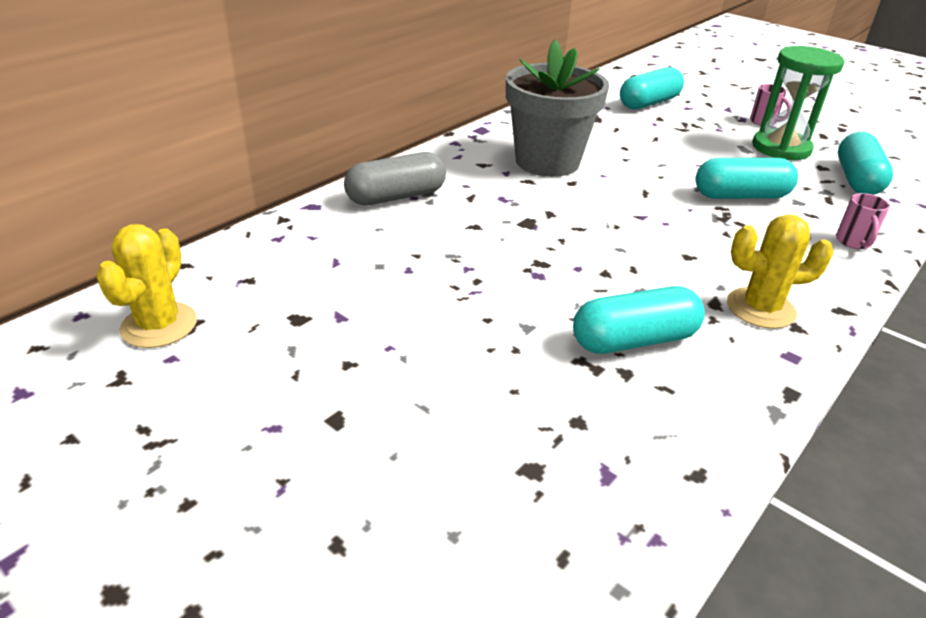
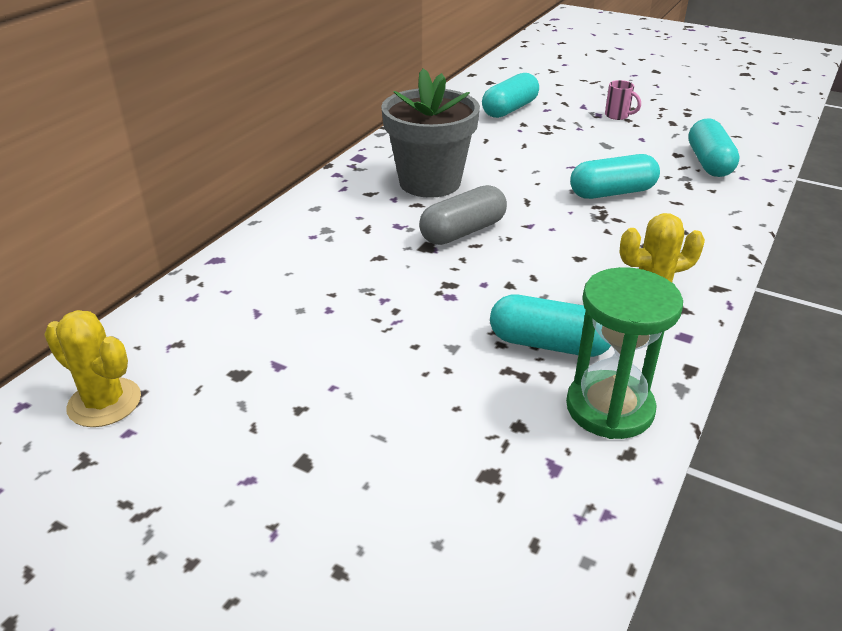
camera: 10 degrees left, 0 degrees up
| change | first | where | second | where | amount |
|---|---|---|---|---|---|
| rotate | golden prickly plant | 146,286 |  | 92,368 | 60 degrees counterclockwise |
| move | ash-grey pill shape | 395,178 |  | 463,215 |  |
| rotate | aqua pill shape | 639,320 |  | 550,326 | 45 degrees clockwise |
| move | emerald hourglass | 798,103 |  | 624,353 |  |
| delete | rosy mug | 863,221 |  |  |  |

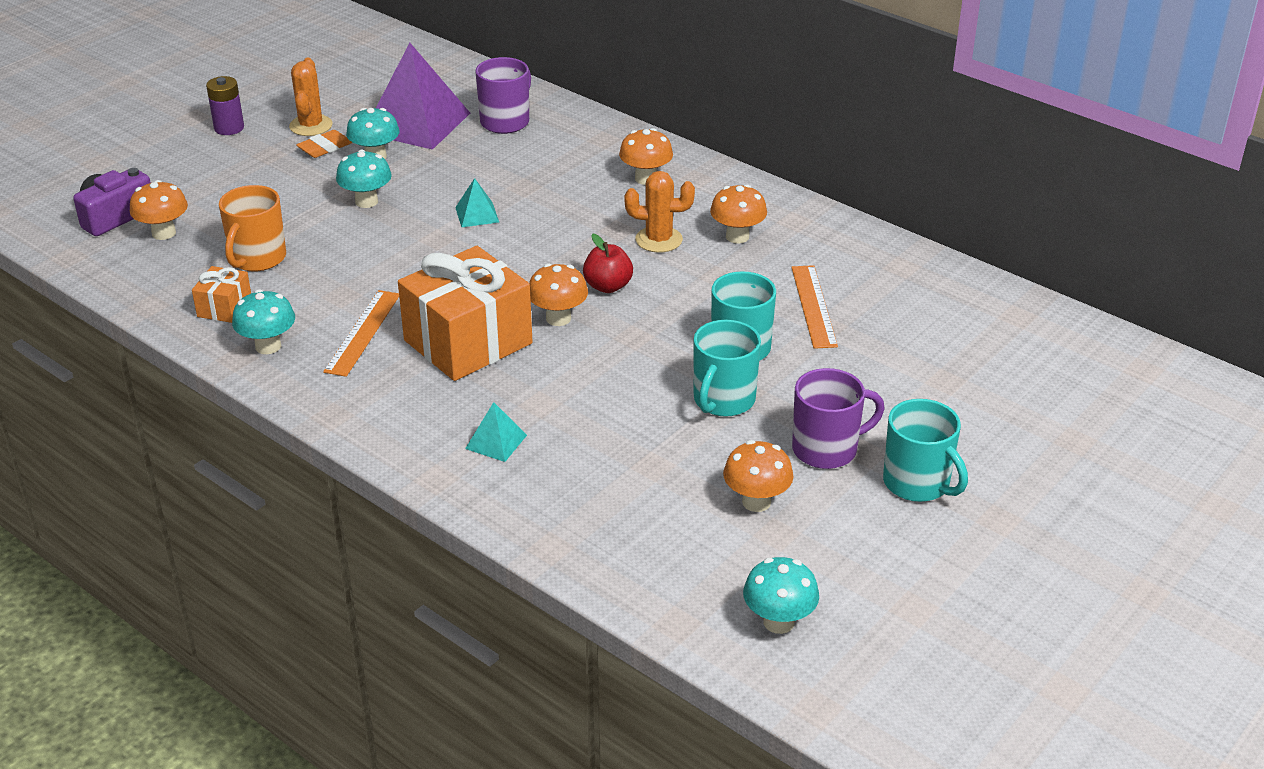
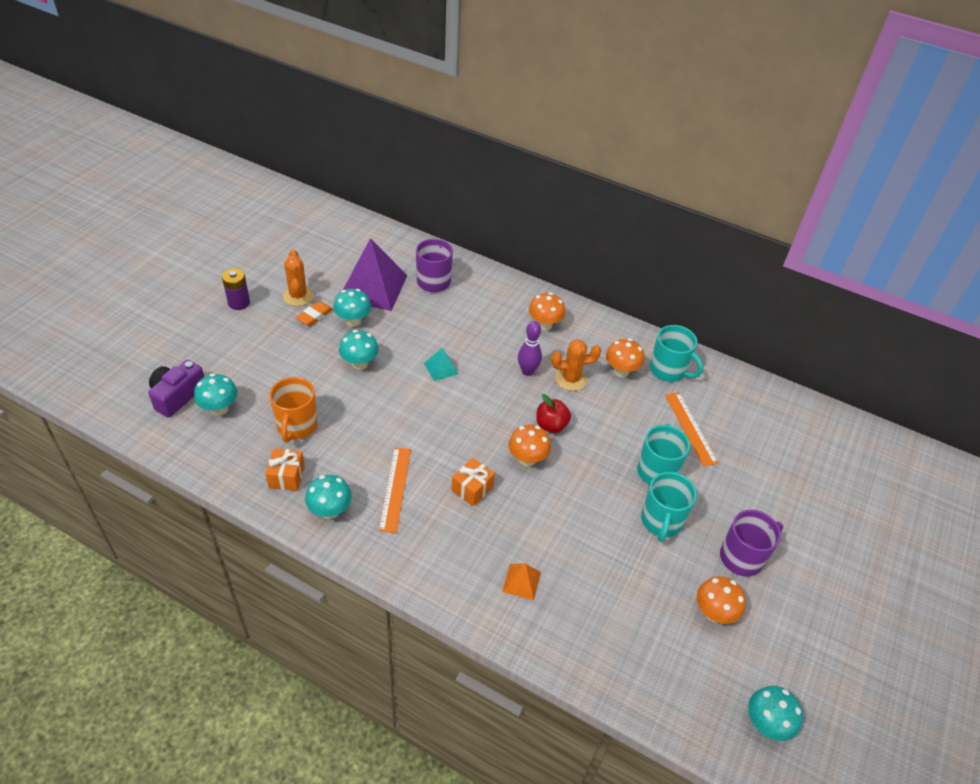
camera: 15 degrees left, 10 degrees up
| change | first | where | second | where | amount |
|---|---|---|---|---|---|
| recolor | bright orange mushroom | 159,210 | aqua mushroom | 216,394 |  |
| resize | bright orange wrapped gift | 465,313 |  | 473,482 | x0.46 |
| recolor | aqua solid pyramid | 496,432 | bright orange solid pyramid | 521,581 |  |
| move | aqua mug | 925,450 |  | 676,353 |  |
| insert |  |  | purple tenpin | 530,348 |  |

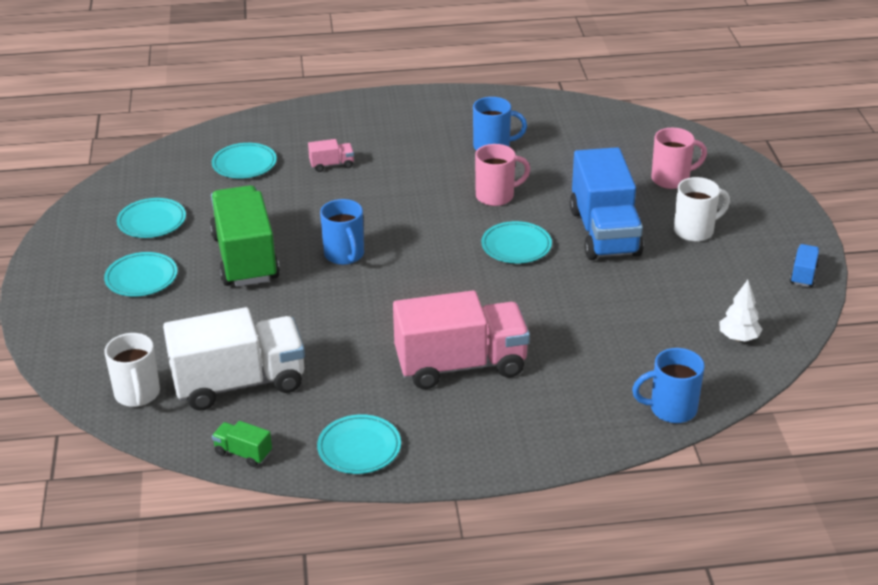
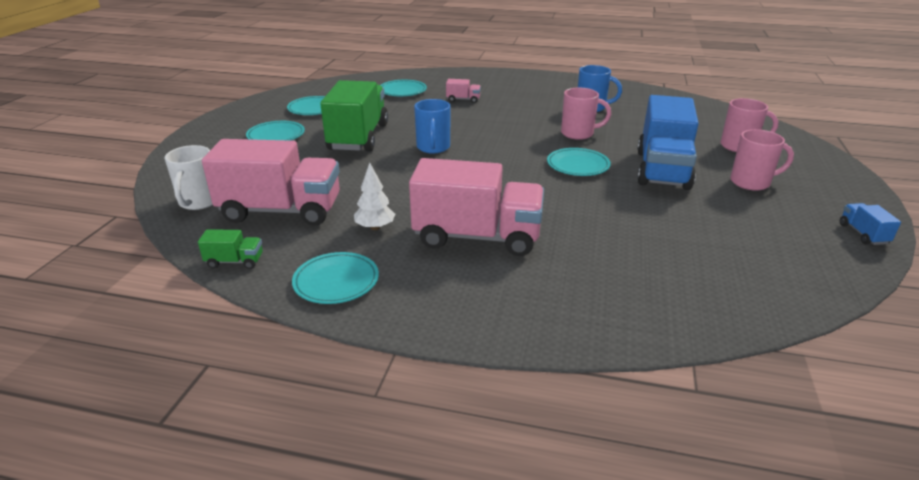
camera: 20 degrees right, 5 degrees down
| change | first | where | second | where | amount |
|---|---|---|---|---|---|
| recolor | white truck | 234,358 | rosy truck | 271,182 |  |
| rotate | emerald truck | 242,444 |  | 230,249 | 135 degrees clockwise |
| delete | cobalt mug | 668,385 |  |  |  |
| recolor | white mug | 702,209 | rosy mug | 762,160 |  |
| move | white toy tree | 740,310 |  | 374,196 |  |
| rotate | cobalt truck | 804,265 |  | 870,224 | 45 degrees counterclockwise |

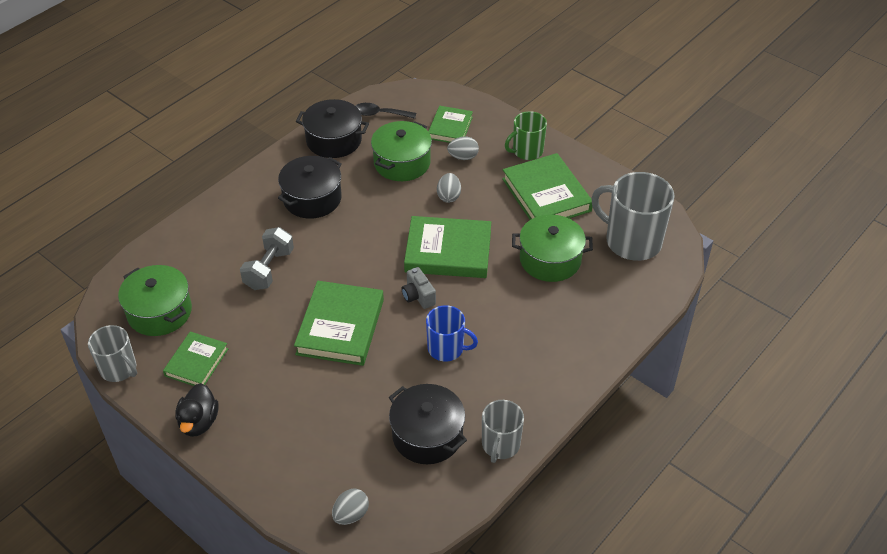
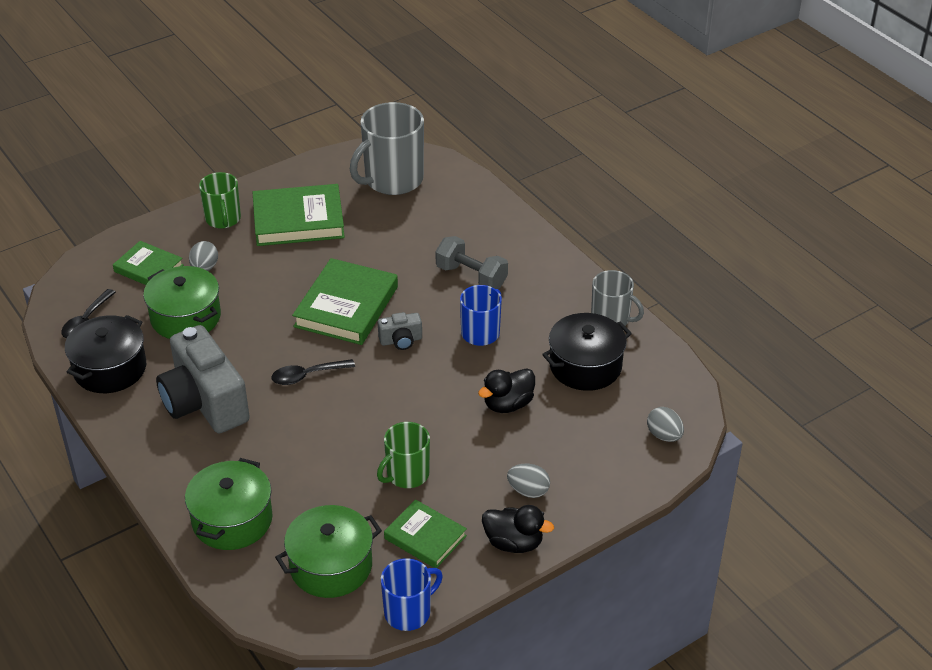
camera: 75 degrees left, 5 degrees down
| change | first | where | second | where | amount |
|---|---|---|---|---|---|
| recolor | ash-grey mug | 112,353 | cobalt mug | 412,594 |  |
| move | ash-grey hand weight | 267,258 |  | 471,262 |  |
| replace | black cooking pot | 310,187 | ash-grey camera | 203,379 |  |
| delete | emerald hardback | 339,323 |  |  |  |
| move | ash-grey toy egg | 449,188 |  | 528,481 |  |
| move | emerald cooking pot | 552,248 |  | 229,504 |  |
| insert |  |  | black tablespoon | 313,372 |  |
| insert |  |  | emerald mug | 403,455 |  |
| insert |  |  | black duck | 506,390 |  |

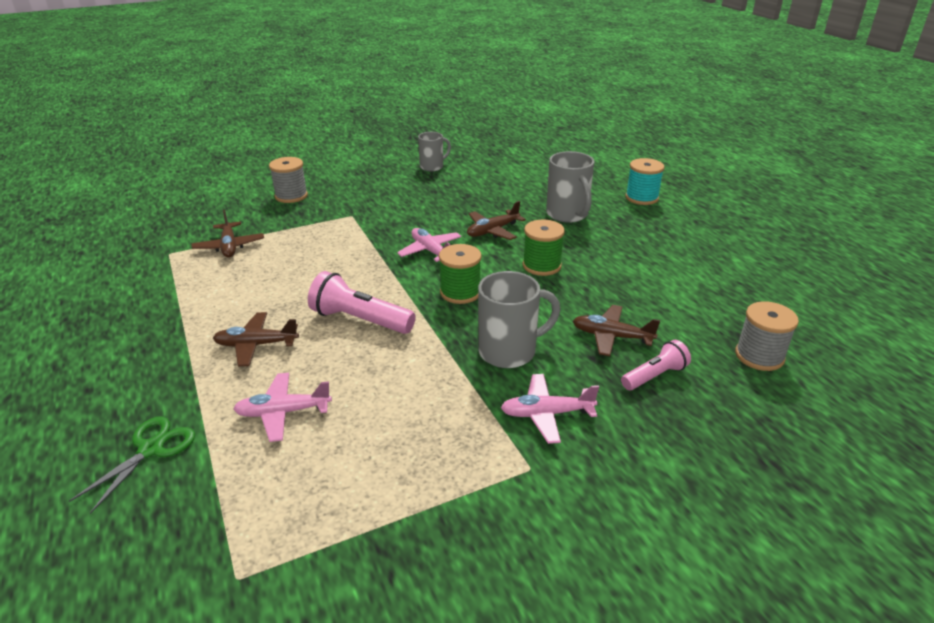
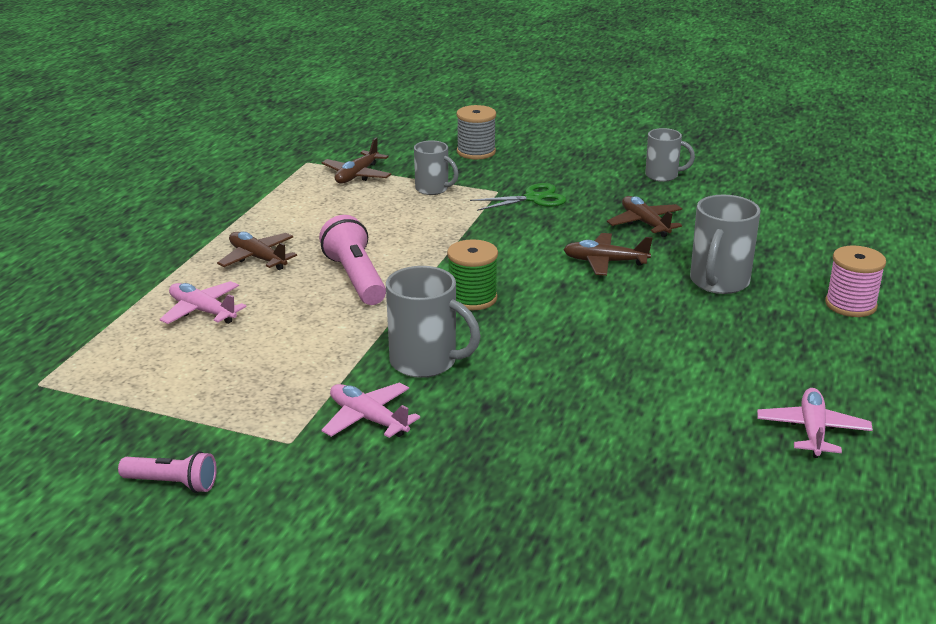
camera: 45 degrees right, 5 degrees down
| change | first | where | second | where | amount |
|---|---|---|---|---|---|
| move | emerald pair of scissors | 132,465 |  | 518,197 |  |
| move | rosy toy plane | 429,245 |  | 815,423 |  |
| delete | emerald spool | 544,248 |  |  |  |
| move | dark brown toy plane | 616,330 |  | 644,216 |  |
| move | rosy flashlight | 656,365 |  | 167,472 |  |
| recolor | aqua spool | 645,181 | rosy spool | 855,281 |  |
| delete | ash-grey spool | 767,336 |  |  |  |
| insert |  |  | ash-grey mug | 436,167 |  |

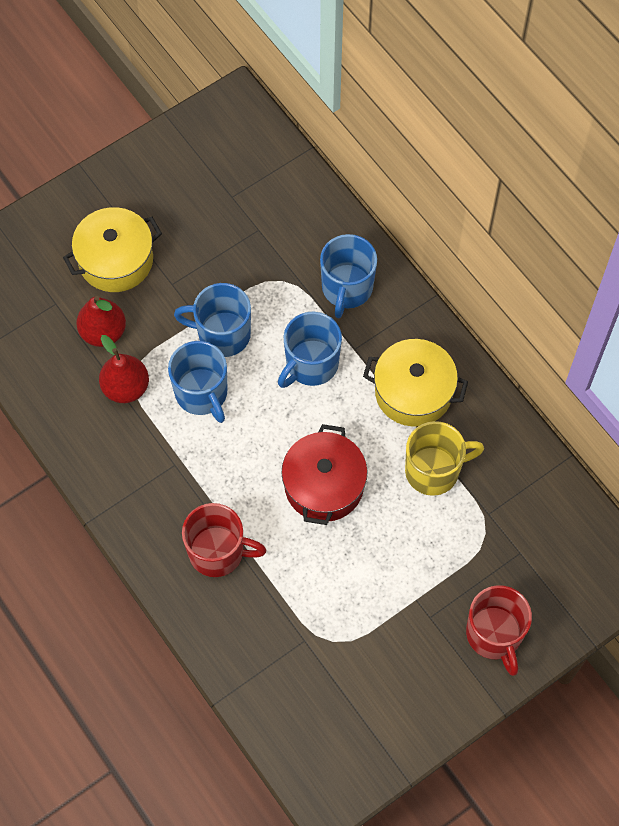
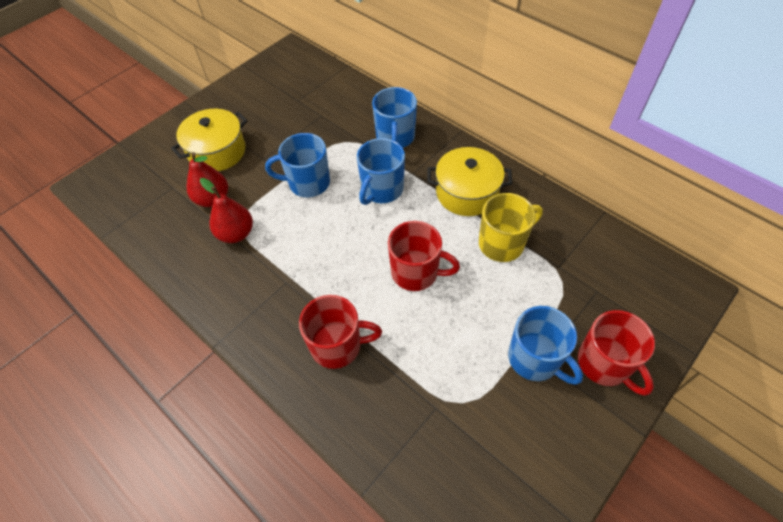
camera: 10 degrees left, 10 degrees down
| change | first | where | second | where | amount |
|---|---|---|---|---|---|
| move | cobalt mug | 197,382 |  | 545,345 |  |
| replace | scarlet cooking pot | 324,474 | scarlet mug | 424,256 |  |

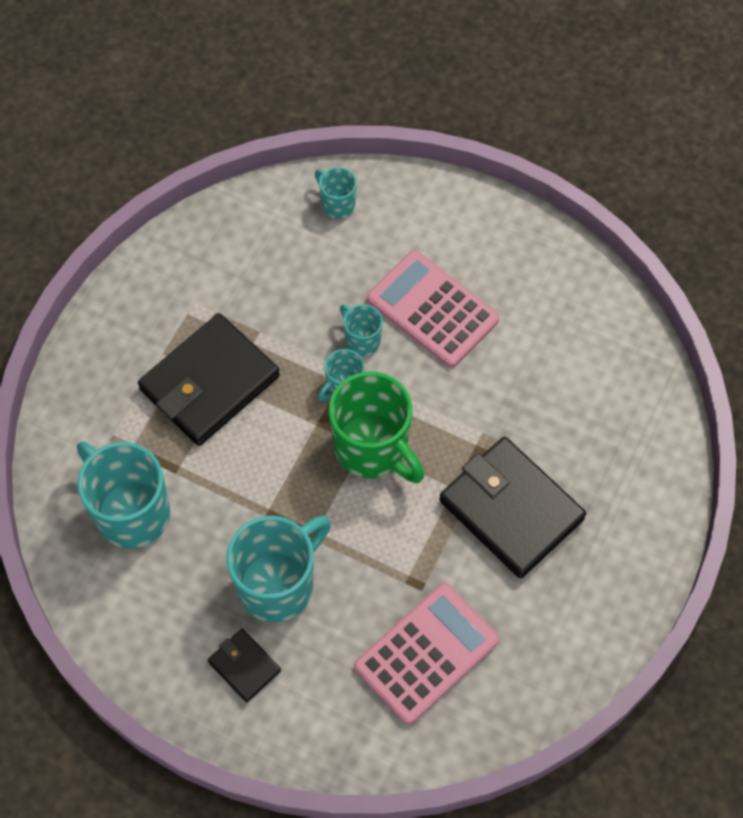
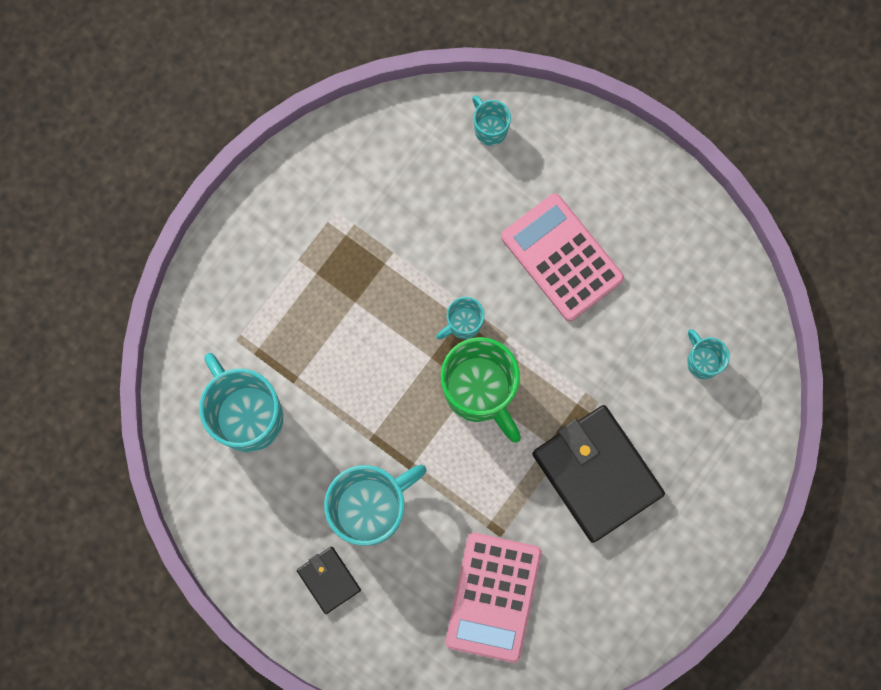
camera: 10 degrees right, 15 degrees up
| change | first | where | second | where | amount |
|---|---|---|---|---|---|
| delete | black wallet | 209,379 |  |  |  |
| move | aqua mug | 361,330 |  | 708,354 |  |
| rotate | rosy calculator | 426,654 |  | 494,598 | 135 degrees clockwise |

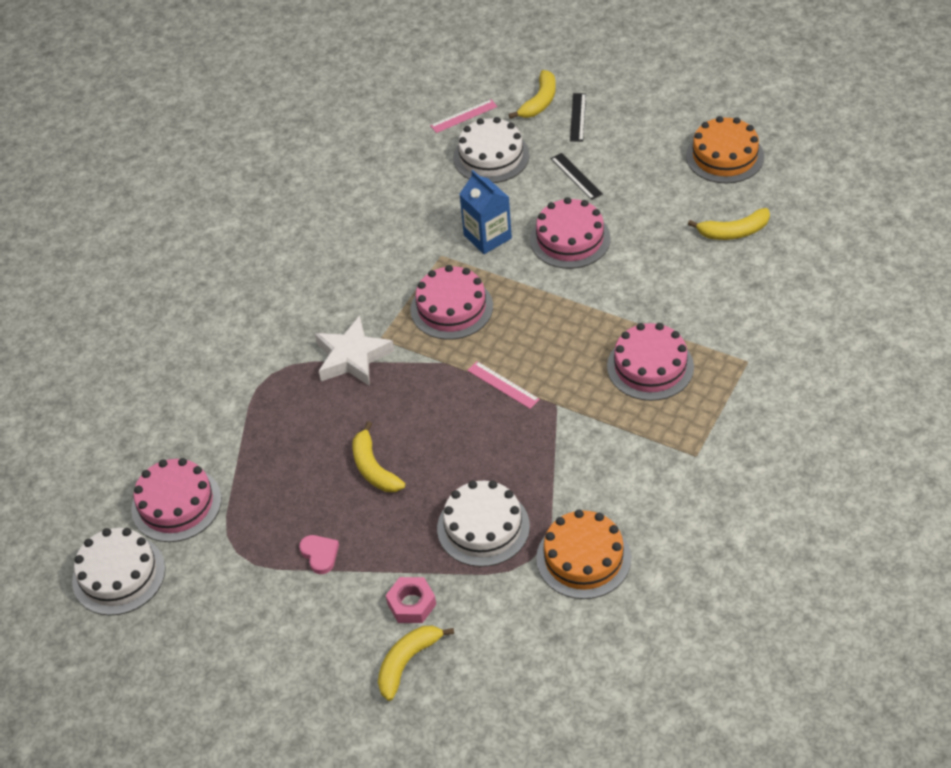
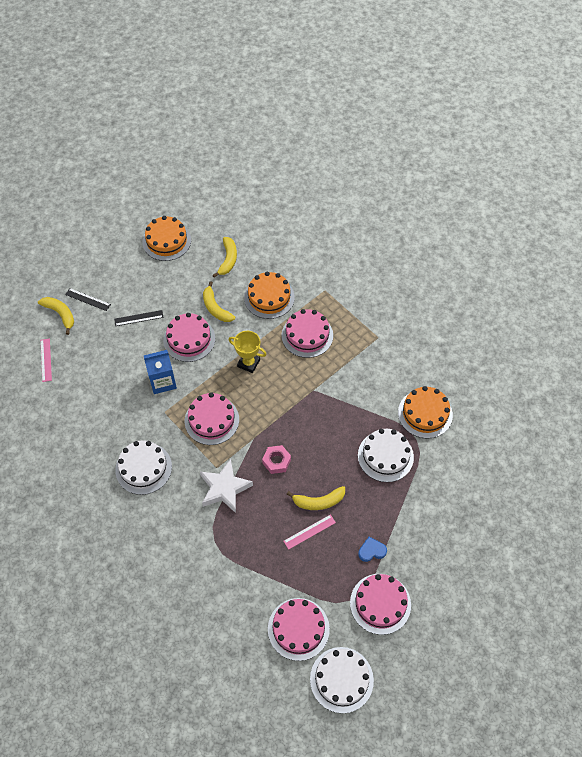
camera: 75 degrees left, 10 degrees up
| change | first | where | second | where | amount |
|---|---|---|---|---|---|
| recolor | rosy love heart | 319,554 | cobalt love heart | 372,549 |  |
| move | golden banana fruit | 416,663 |  | 219,301 |  |
| move | rosy hex nut | 411,600 |  | 276,459 |  |
| move | white cake | 491,150 |  | 143,467 |  |
| move | rosy ruler | 503,385 |  | 310,532 |  |
| insert |  |  | golden trophy | 248,352 |  |
| insert |  |  | bright orange cake | 269,295 |  |
| insert |  |  | rosy cake | 380,604 |  |

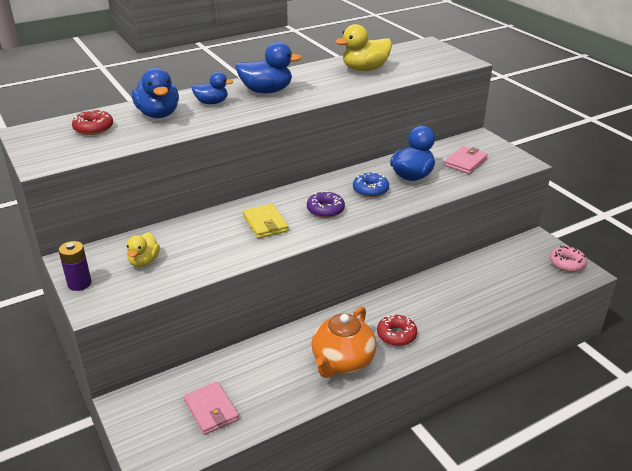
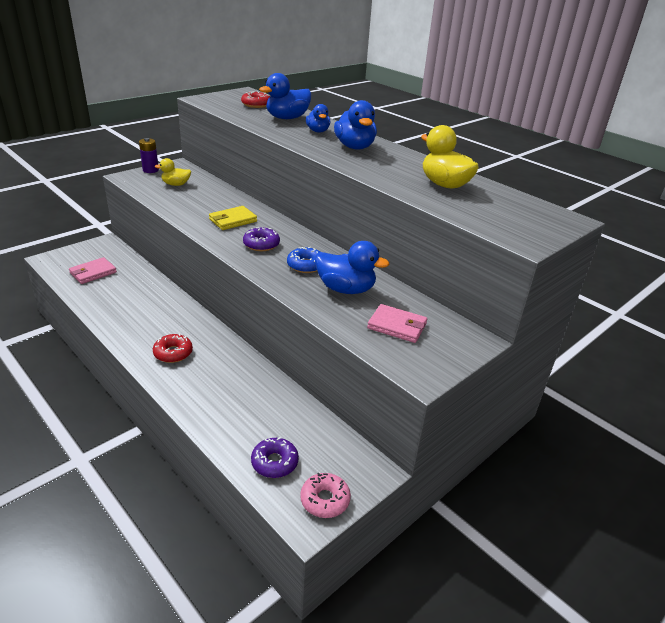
camera: 75 degrees right, 0 degrees up
| change | first | where | second | where | amount |
|---|---|---|---|---|---|
| delete | bright orange teapot | 343,342 |  |  |  |
| insert |  |  | purple doughnut | 275,457 |  |

